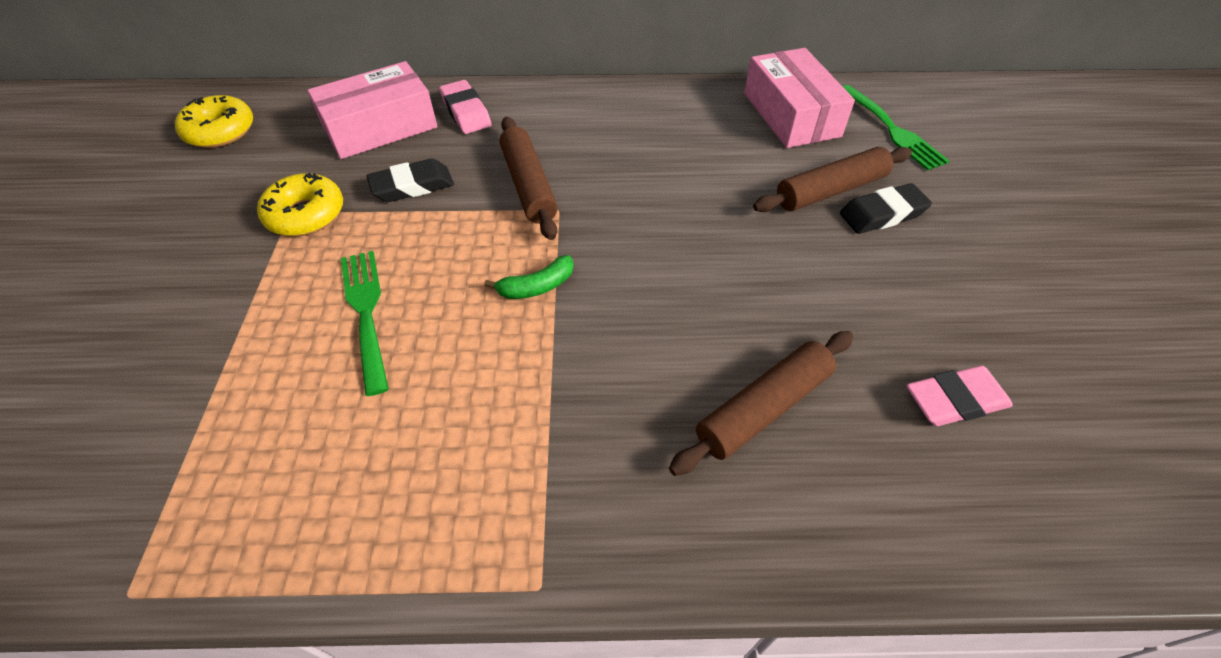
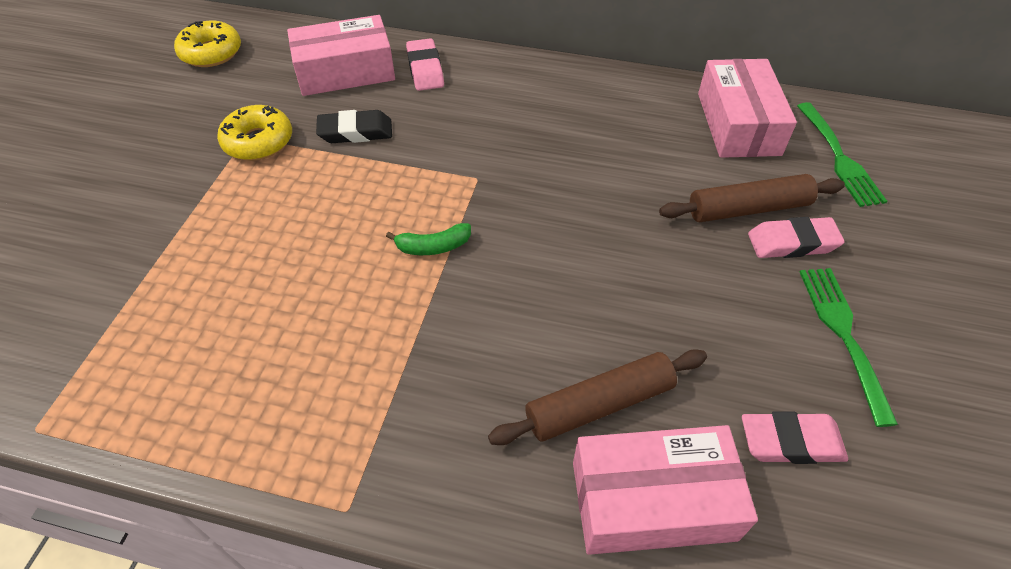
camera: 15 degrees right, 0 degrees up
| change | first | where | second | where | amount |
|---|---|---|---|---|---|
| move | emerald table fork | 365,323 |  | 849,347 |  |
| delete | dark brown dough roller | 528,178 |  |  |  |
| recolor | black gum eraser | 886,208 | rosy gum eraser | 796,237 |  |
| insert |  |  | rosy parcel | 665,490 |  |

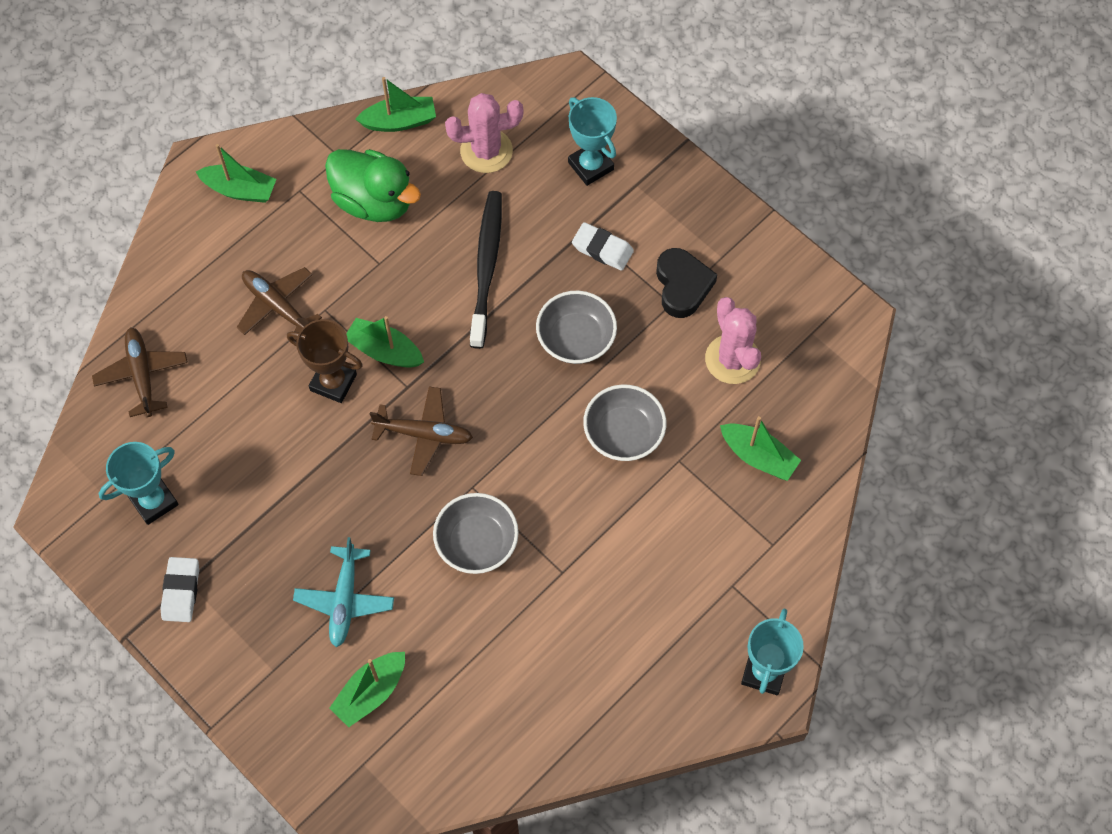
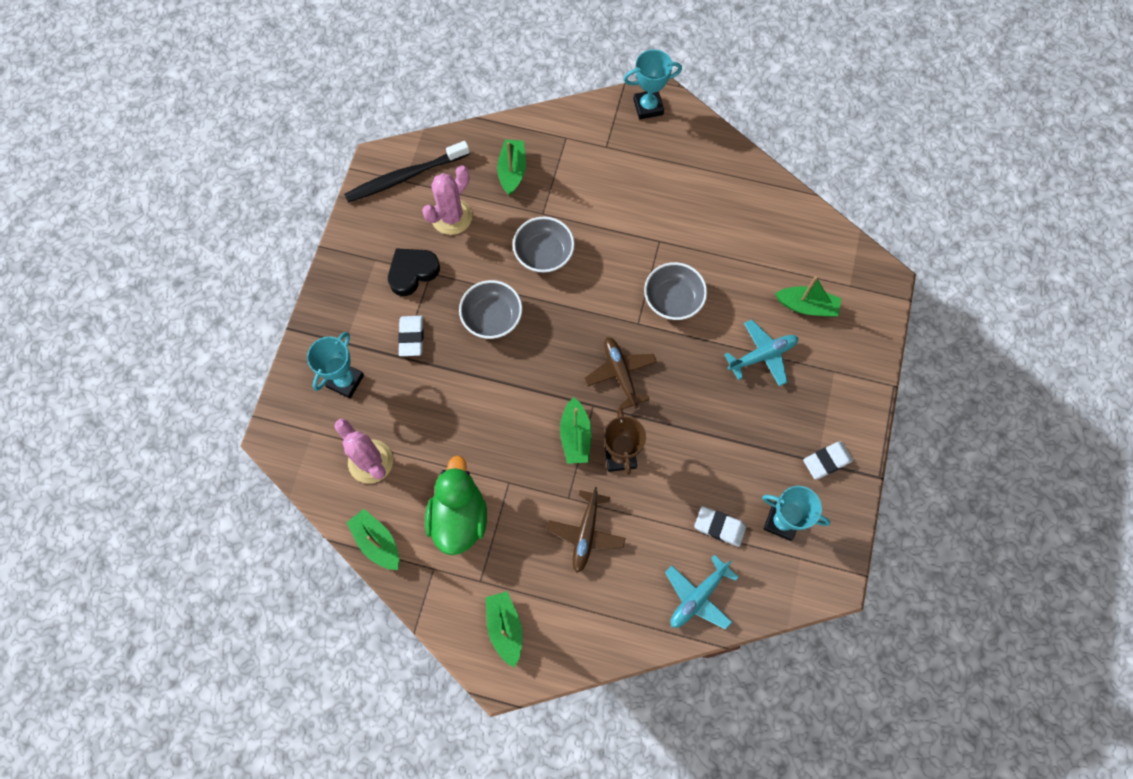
camera: 120 degrees left, 5 degrees up
| change | first | where | second | where | amount |
|---|---|---|---|---|---|
| recolor | dark brown toy plane | 140,372 | aqua toy plane | 701,592 |  |
| move | black dental brush | 486,270 |  | 407,171 |  |
| insert |  |  | white gum eraser | 720,526 |  |

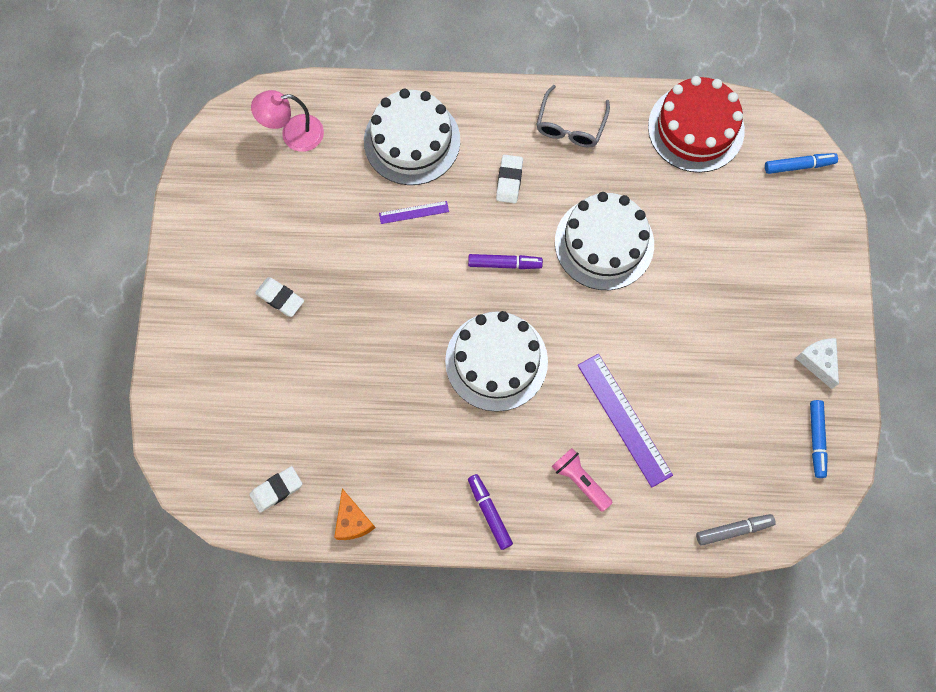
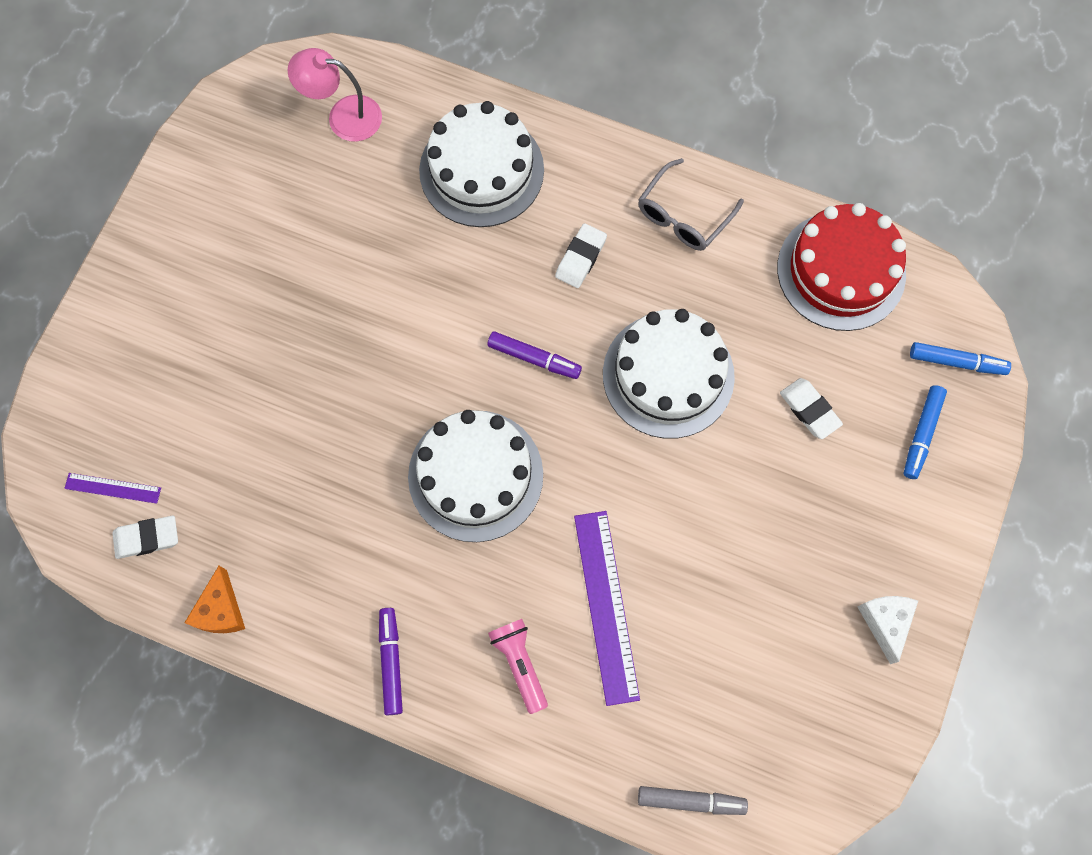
camera: 20 degrees right, 0 degrees up
| change | first | where | second | where | amount |
|---|---|---|---|---|---|
| move | white gum eraser | 279,297 |  | 811,408 |  |
| move | purple ruler | 414,212 |  | 112,488 |  |
| move | cobalt marker pen | 819,439 |  | 925,432 |  |

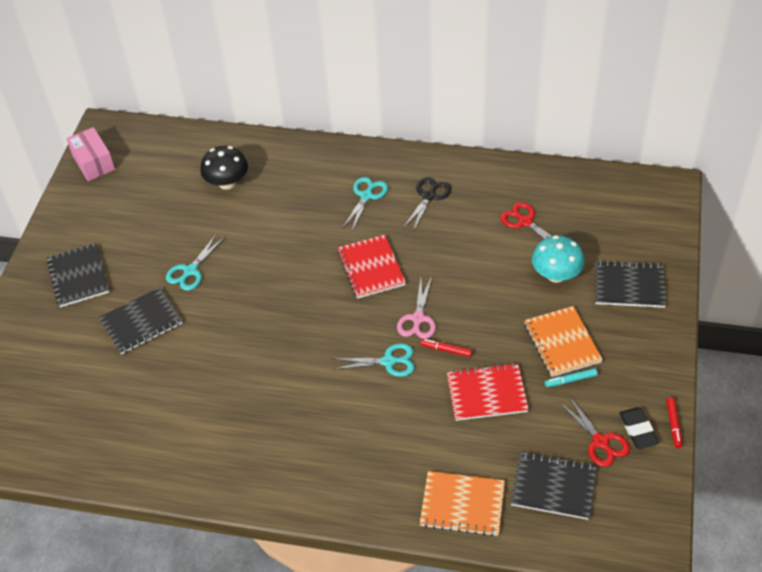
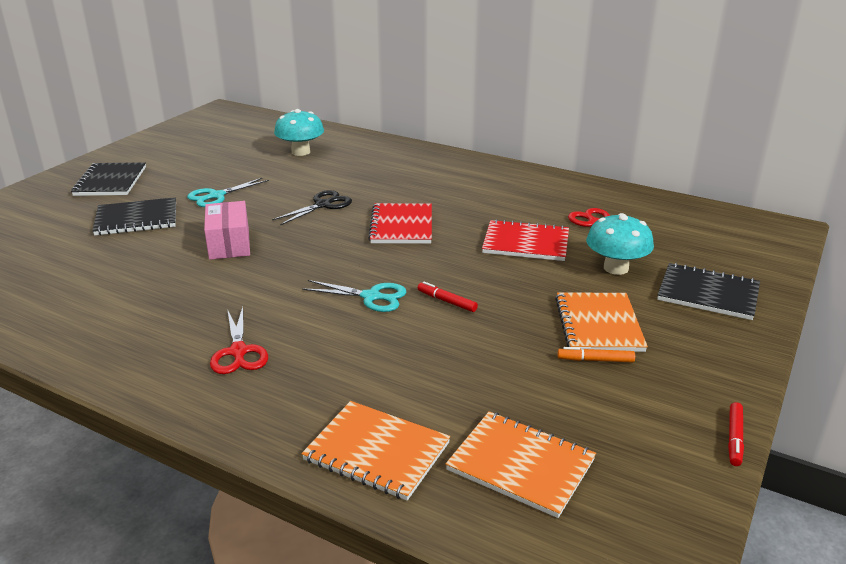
camera: 15 degrees right, 20 degrees down
| change | first | where | second | where | amount |
|---|---|---|---|---|---|
| move | rosy parcel | 90,154 |  | 227,230 |  |
| recolor | black mushroom | 224,168 | aqua mushroom | 299,132 |  |
| delete | aqua pair of scissors | 365,204 |  |  |  |
| delete | rosy pair of scissors | 416,308 |  |  |  |
| move | black pair of scissors | 427,204 |  | 312,207 |  |
| move | scarlet exercise book | 488,392 |  | 525,240 |  |
| recolor | black exercise book | 554,486 | bright orange exercise book | 521,464 |  |
| recolor | aqua marker pen | 571,377 | bright orange marker pen | 596,354 |  |
| move | scarlet pair of scissors | 594,431 |  | 239,340 |  |
| delete | black gum eraser | 639,428 |  |  |  |

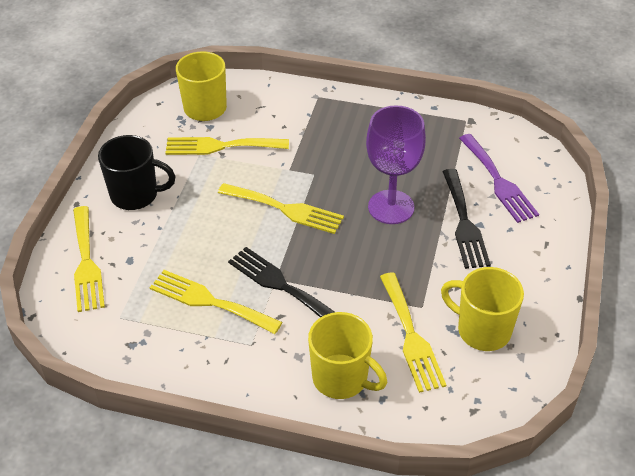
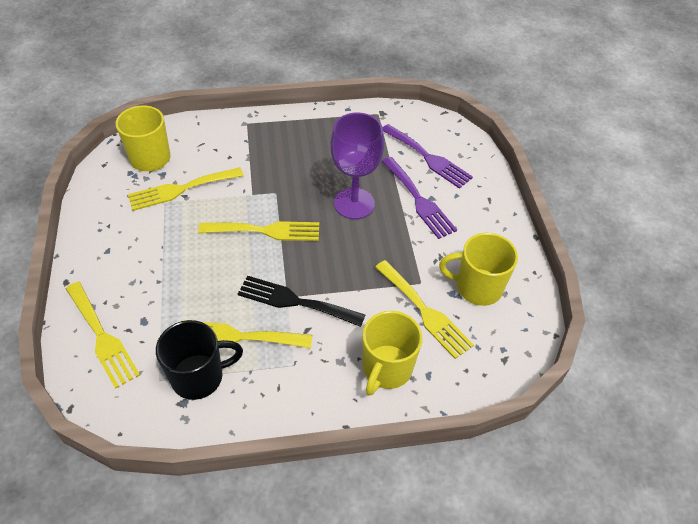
camera: 25 degrees left, 5 degrees up
| change | first | where | second | where | amount |
|---|---|---|---|---|---|
| move | black mug | 137,172 |  | 199,360 |  |
| rotate | golden mug | 347,355 |  | 392,353 | 105 degrees clockwise |
| recolor | black table fork | 466,219 | purple table fork | 419,198 |  |

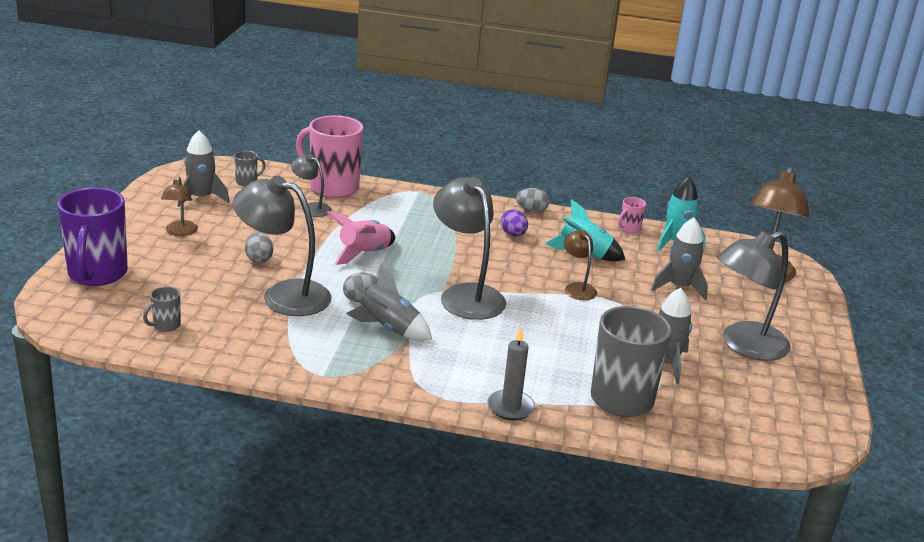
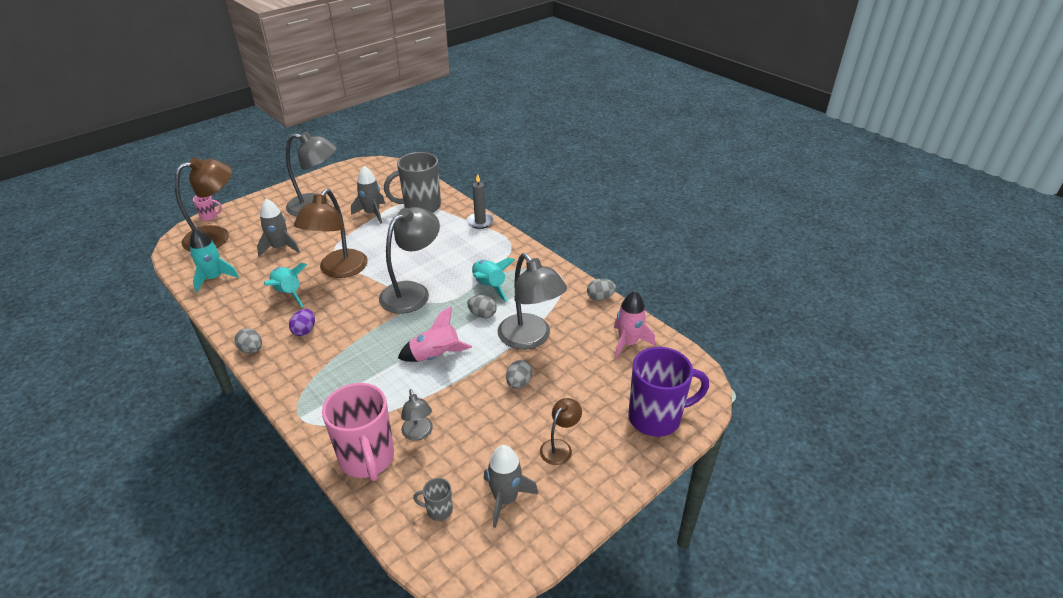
camera: 140 degrees left, 10 degrees up
| change | first | where | second | where | amount |
|---|---|---|---|---|---|
| rotate | purple mug | 92,237 |  | 668,392 | 45 degrees clockwise |
| replace | ash-grey mug | 162,309 | rosy toy rocket | 634,325 |  |
| recolor | ash-grey toy rocket | 389,302 | aqua toy rocket | 493,280 |  |
| rotate | ash-grey reading lamp | 469,248 |  | 409,260 | 150 degrees counterclockwise |
| resize | dark brown reading lamp | 580,265 |  | 331,233 | x1.96 |
| move | rosy mug | 632,215 |  | 207,208 |  |
| insert |  |  | ash-grey toy egg | 601,290 |  |

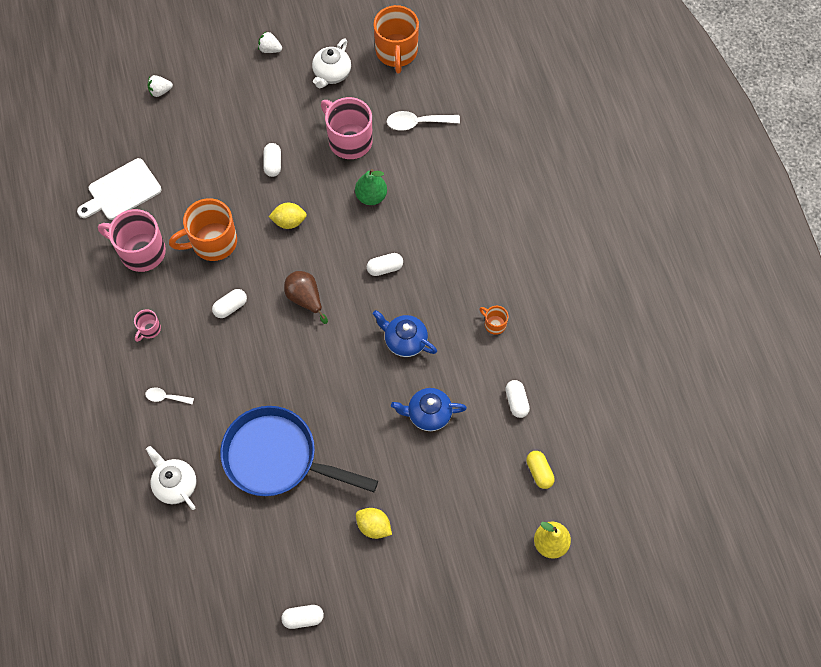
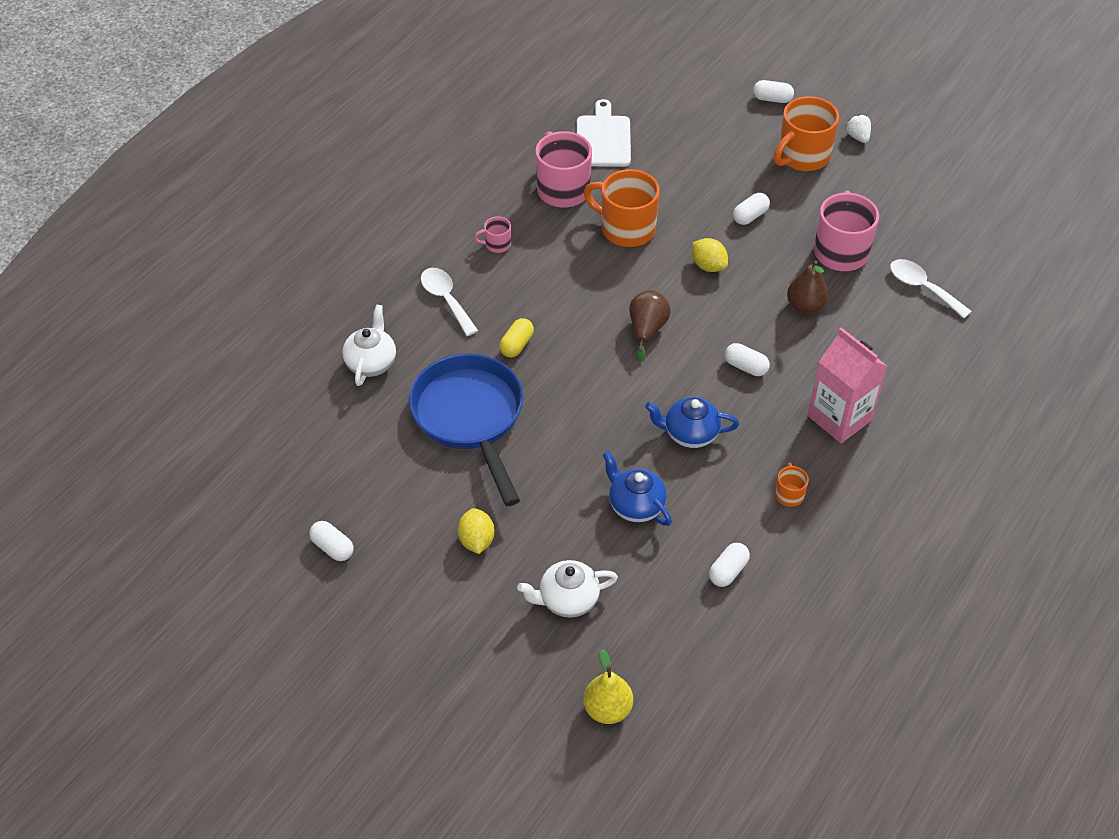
camera: 50 degrees right, 15 degrees down
| change | first | where | second | where | amount |
|---|---|---|---|---|---|
| rotate | white cutting board | 119,189 |  | 604,133 | 75 degrees clockwise |
| resize | white tablespoon | 169,395 |  | 449,302 | x1.67 |
| delete | white strawberry | 160,86 |  |  |  |
| move | white pill shape | 229,303 |  | 773,91 |  |
| move | white teapot | 331,63 |  | 567,589 |  |
| recolor | emerald pear | 371,187 | dark brown pear | 808,287 |  |
| move | bright orange mug | 396,39 |  | 806,133 |  |
| rotate | cobalt teapot | 405,333 |  | 692,422 | 75 degrees counterclockwise |
| move | golden pill shape | 540,470 |  | 516,337 |  |
| insert |  |  | rosy juice carton | 847,385 |  |

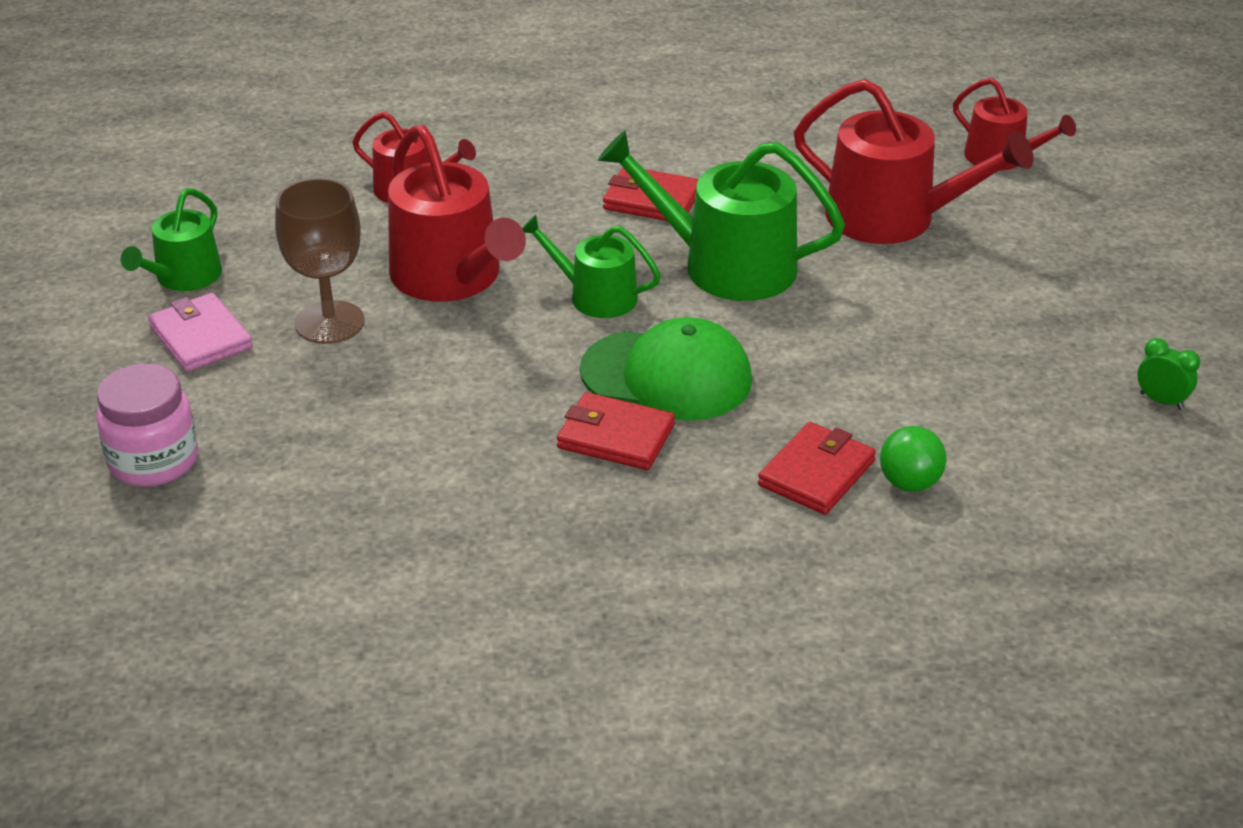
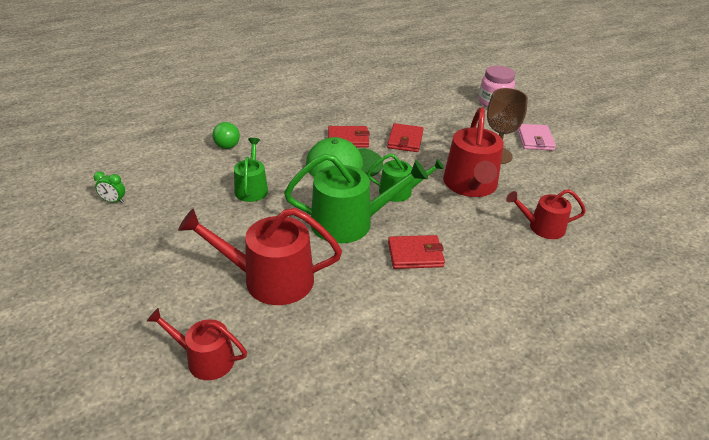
camera: 155 degrees right, 0 degrees up
| change | first | where | second | where | amount |
|---|---|---|---|---|---|
| move | emerald sprinkling can | 171,240 |  | 251,170 |  |
| rotate | rosy wallet | 200,332 |  | 537,137 | 60 degrees clockwise |
| rotate | scarlet sprinkling can | 457,213 |  | 473,152 | 120 degrees counterclockwise |
| move | scarlet wallet | 817,468 |  | 405,137 |  |

